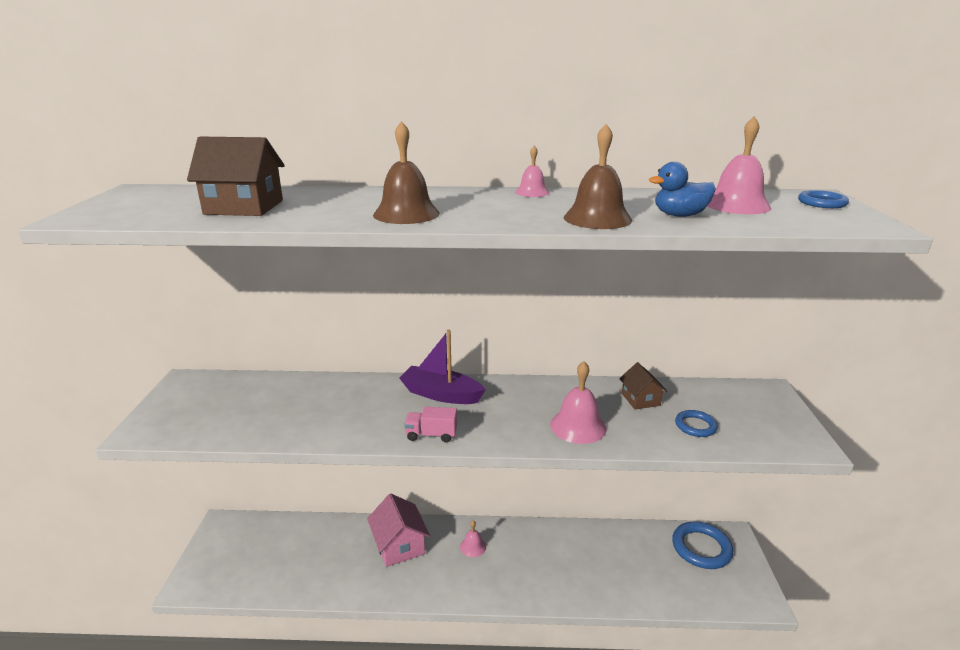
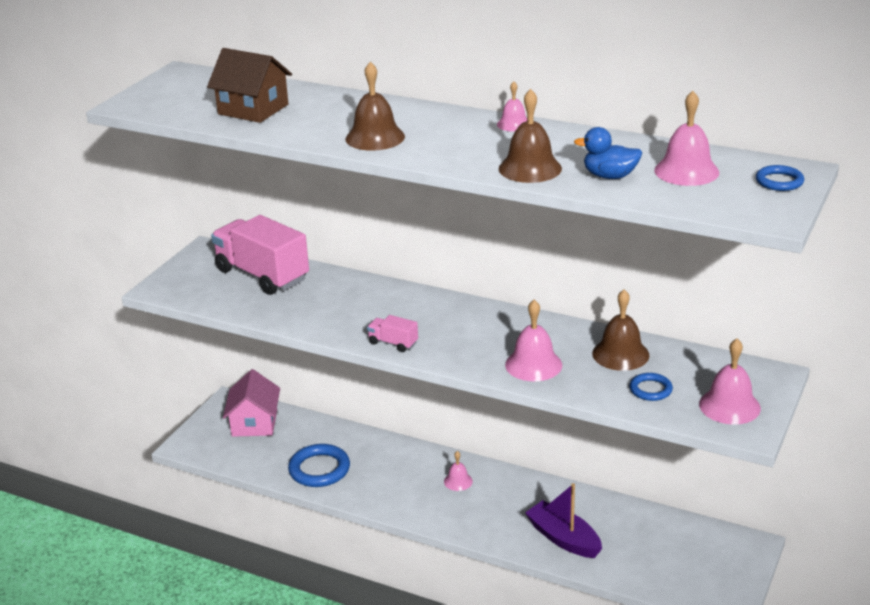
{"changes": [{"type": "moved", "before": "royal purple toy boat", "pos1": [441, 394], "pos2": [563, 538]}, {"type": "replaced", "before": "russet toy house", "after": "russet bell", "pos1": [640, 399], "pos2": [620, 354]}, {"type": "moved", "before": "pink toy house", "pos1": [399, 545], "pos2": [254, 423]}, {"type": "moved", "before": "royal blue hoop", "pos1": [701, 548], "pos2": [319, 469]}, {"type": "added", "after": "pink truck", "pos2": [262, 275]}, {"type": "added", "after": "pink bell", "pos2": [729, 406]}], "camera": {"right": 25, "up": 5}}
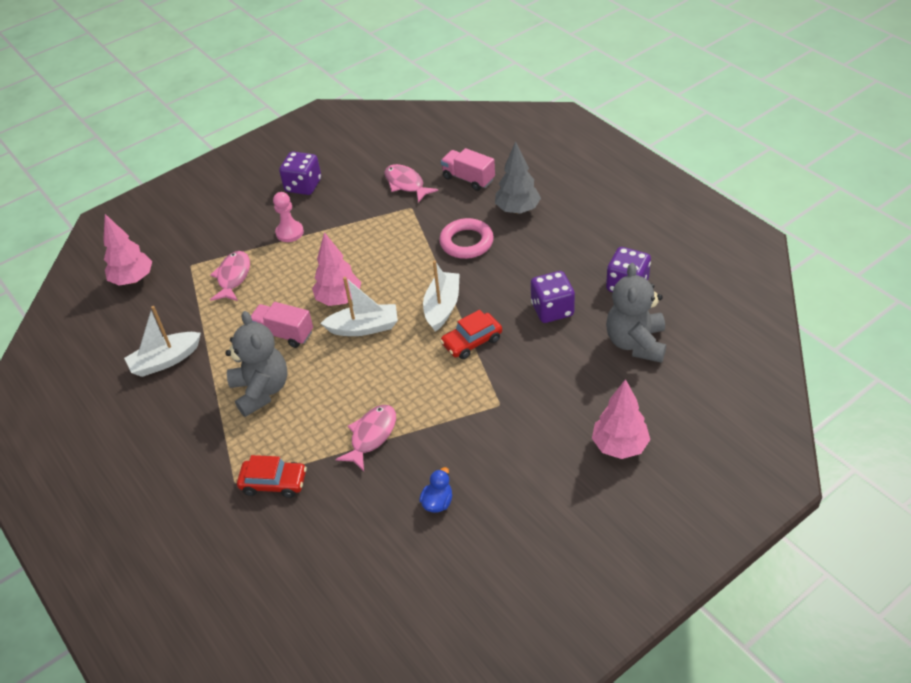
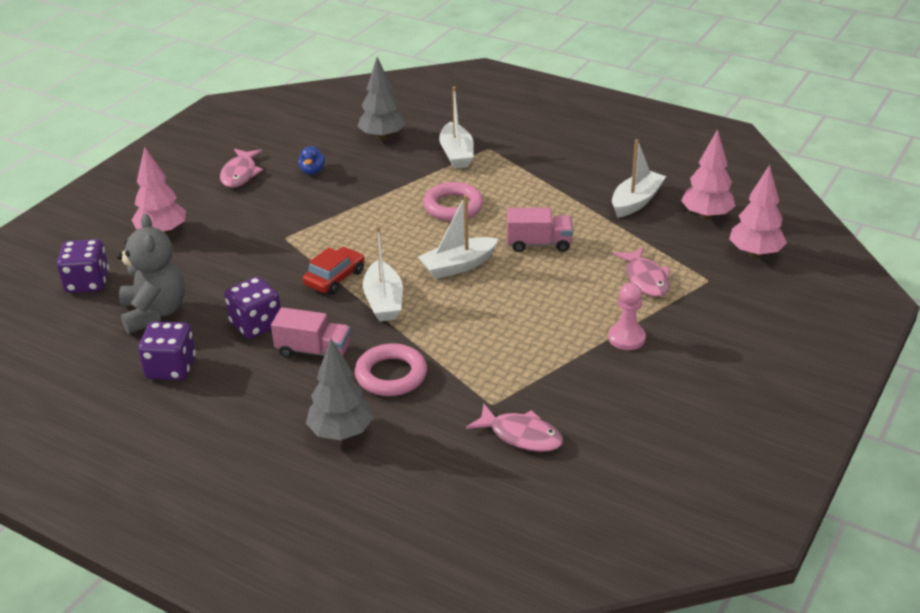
{"changes": [{"type": "moved", "before": "pink truck", "pos1": [468, 179], "pos2": [313, 351]}, {"type": "moved", "before": "royal purple game die", "pos1": [303, 186], "pos2": [87, 283]}, {"type": "moved", "before": "pink tree", "pos1": [339, 299], "pos2": [706, 216]}, {"type": "removed", "before": "gray teddy bear", "pos1": [261, 390]}, {"type": "moved", "before": "pink fish figure", "pos1": [371, 436], "pos2": [240, 174]}, {"type": "replaced", "before": "red car", "after": "white toy boat", "pos1": [274, 483], "pos2": [456, 154]}, {"type": "added", "after": "gray tree", "pos2": [382, 137]}, {"type": "added", "after": "pink hoop", "pos2": [453, 206]}], "camera": {"right": 155, "up": -10}}
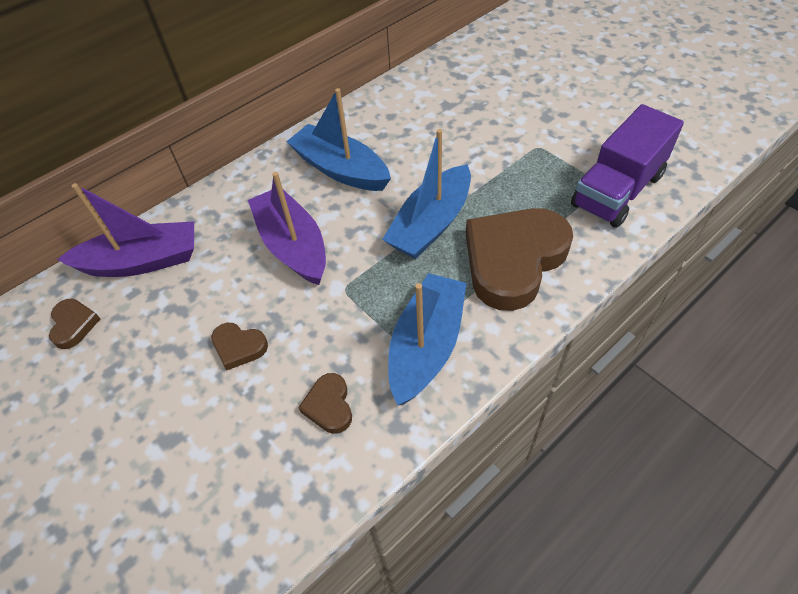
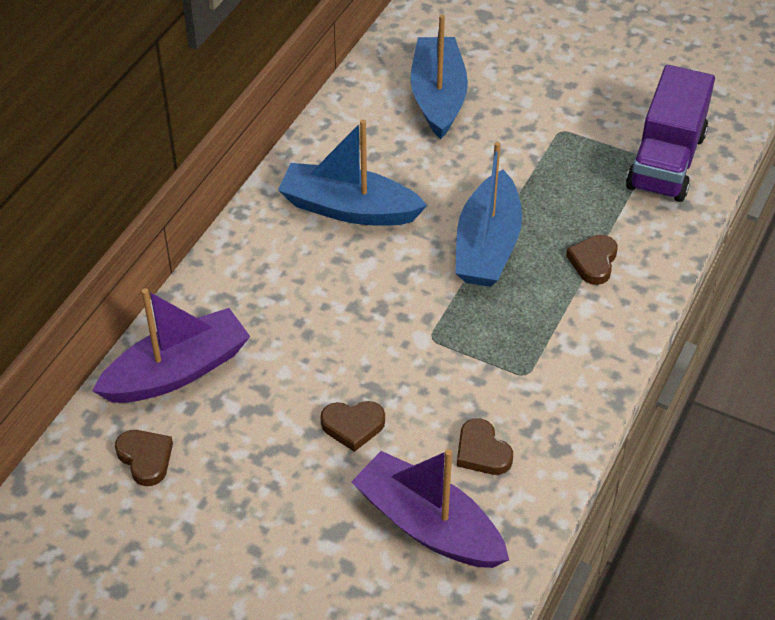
{"changes": [{"type": "moved", "before": "royal purple toy boat", "pos1": [293, 245], "pos2": [428, 525]}, {"type": "resized", "before": "russet heart", "pos1": [513, 260], "pos2": [593, 262], "scale": 0.43}, {"type": "moved", "before": "royal blue toy boat", "pos1": [426, 346], "pos2": [438, 97]}], "camera": {"right": -25, "up": -5}}
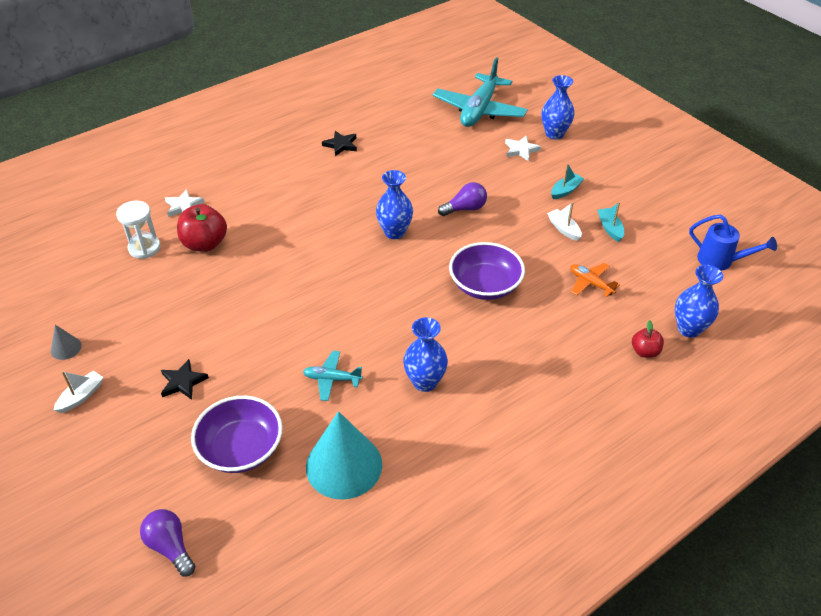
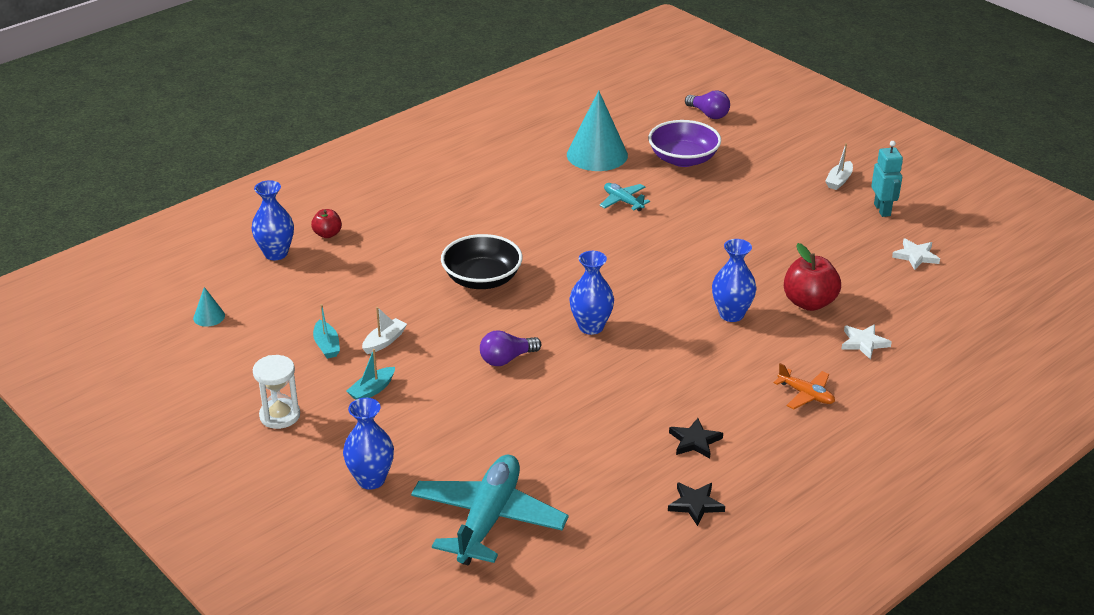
{"changes": [{"type": "moved", "before": "white star shape", "pos1": [521, 150], "pos2": [915, 256]}, {"type": "moved", "before": "white hourglass", "pos1": [144, 248], "pos2": [280, 416]}, {"type": "turned", "before": "white toy boat", "pos1": [564, 229], "pos2": [384, 341], "turn": -105}, {"type": "replaced", "before": "royal blue sprinkling can", "after": "aqua solid cone", "pos1": [720, 261], "pos2": [209, 317]}, {"type": "recoloured", "before": "royal purple deep dish", "after": "jet-black deep dish", "pos1": [485, 285], "pos2": [482, 279]}, {"type": "moved", "before": "orange-coloured plane", "pos1": [590, 283], "pos2": [806, 394]}, {"type": "moved", "before": "royal blue flower vase", "pos1": [425, 382], "pos2": [731, 314]}, {"type": "replaced", "before": "gray solid cone", "after": "aqua toy robot", "pos1": [66, 348], "pos2": [882, 210]}, {"type": "turned", "before": "aqua plane", "pos1": [332, 379], "pos2": [623, 201], "turn": -135}, {"type": "moved", "before": "jet-black star shape", "pos1": [183, 382], "pos2": [695, 504]}], "camera": {"right": 175, "up": -10}}
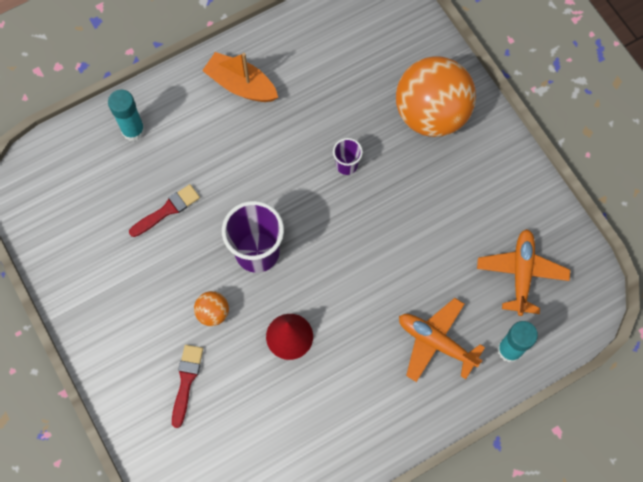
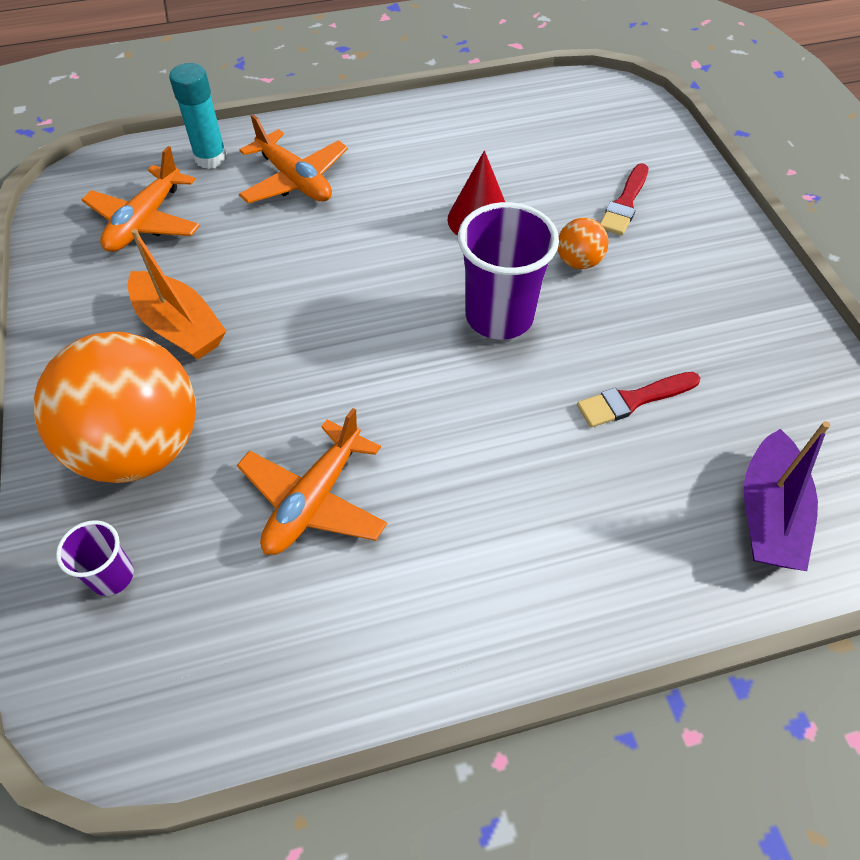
{"changes": [{"type": "moved", "before": "orange-coloured toy boat", "pos1": [241, 85], "pos2": [180, 327]}, {"type": "removed", "before": "aqua glue", "pos1": [133, 130]}, {"type": "moved", "before": "royal purple beaker", "pos1": [346, 165], "pos2": [112, 576]}, {"type": "added", "after": "orange-coloured plane", "pos2": [314, 499]}, {"type": "added", "after": "royal purple toy boat", "pos2": [768, 514]}], "camera": {"right": -165, "up": -15}}
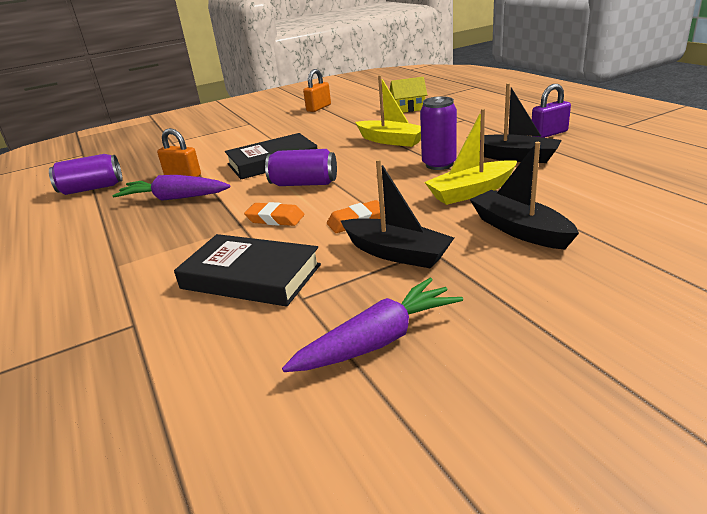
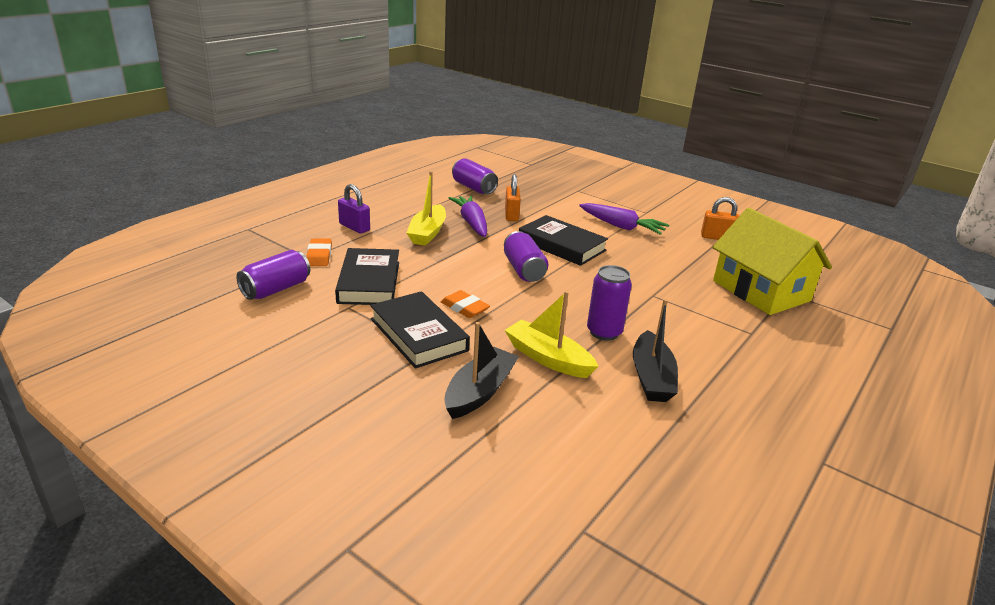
{"changes": [{"type": "moved", "before": "golden toy boat", "pos1": [391, 141], "pos2": [427, 233]}, {"type": "resized", "before": "golden toy house", "pos1": [408, 108], "pos2": [761, 291], "scale": 2.05}, {"type": "moved", "before": "royal purple lock", "pos1": [549, 134], "pos2": [354, 227]}, {"type": "replaced", "before": "jet-black toy boat", "after": "jet-black book", "pos1": [396, 253], "pos2": [418, 334]}, {"type": "moved", "before": "orange-coloured pencil eraser", "pos1": [275, 218], "pos2": [319, 256]}, {"type": "moved", "before": "royal purple toy carrot", "pos1": [378, 341], "pos2": [621, 226]}, {"type": "added", "after": "royal purple tin", "pos2": [276, 289]}], "camera": {"right": 60, "up": 0}}
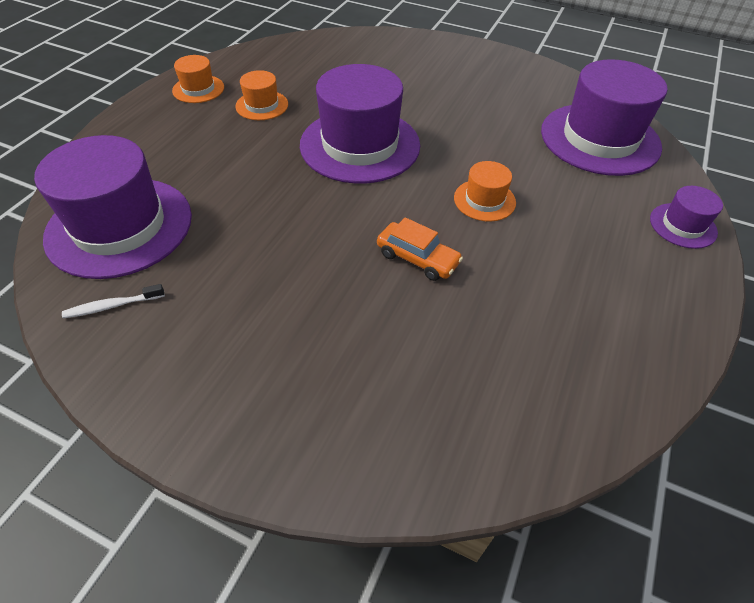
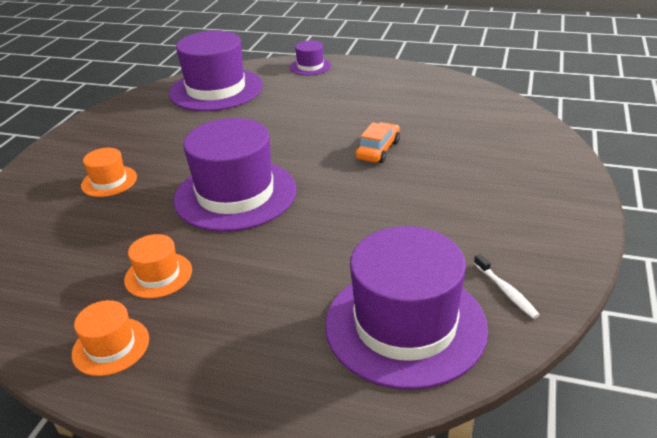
{"changes": [{"type": "moved", "before": "orange-coloured hat", "pos1": [484, 200], "pos2": [109, 181]}], "camera": {"right": -95, "up": -15}}
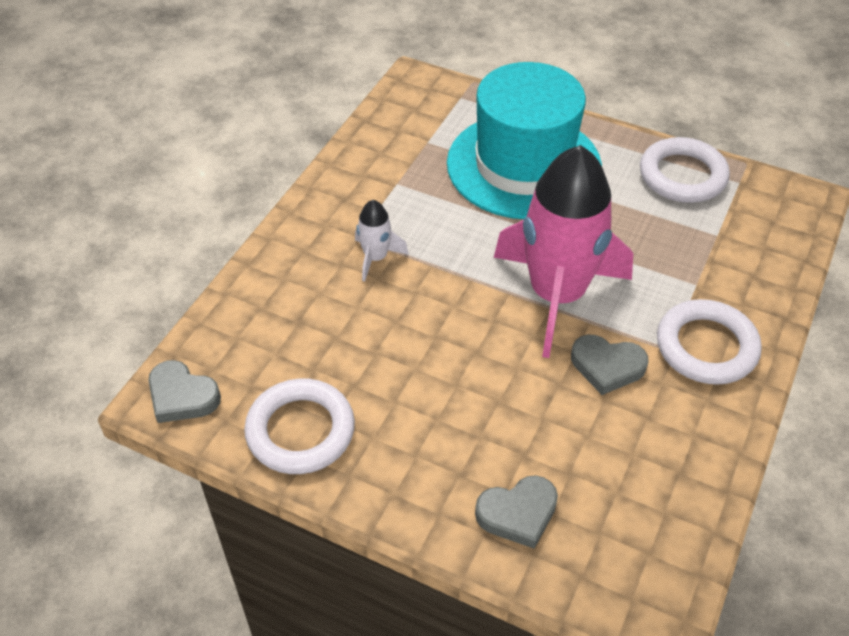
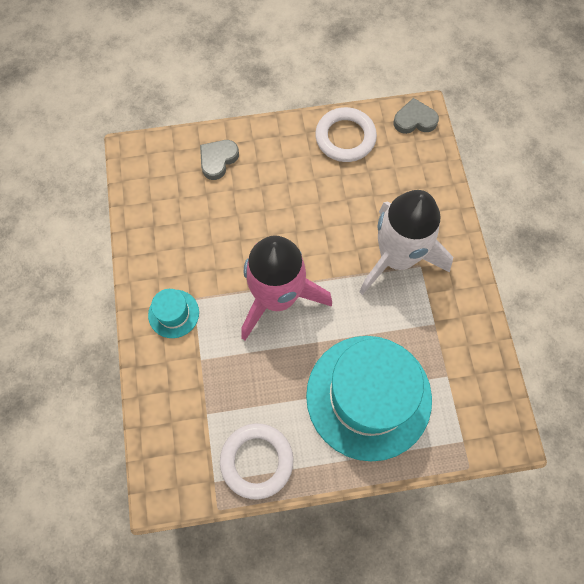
{"changes": [{"type": "resized", "before": "white spaceship", "pos1": [375, 257], "pos2": [397, 257], "scale": 2.35}, {"type": "replaced", "before": "white hoop", "after": "aqua hat", "pos1": [706, 347], "pos2": [173, 313]}, {"type": "removed", "before": "gray heart", "pos1": [607, 366]}], "camera": {"right": 145, "up": 20}}
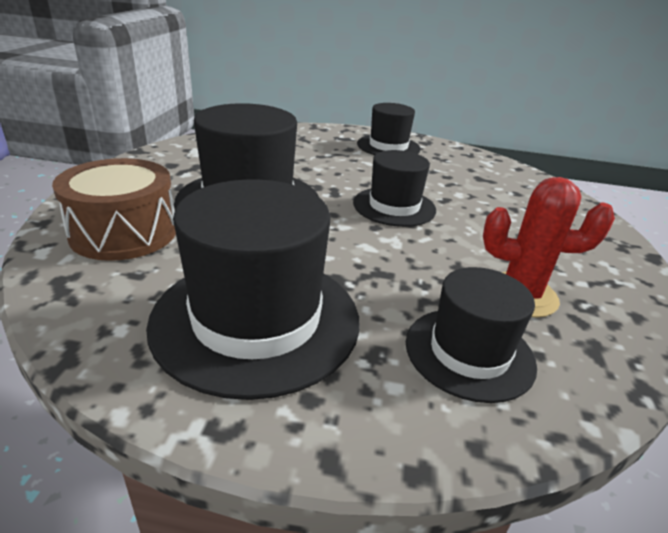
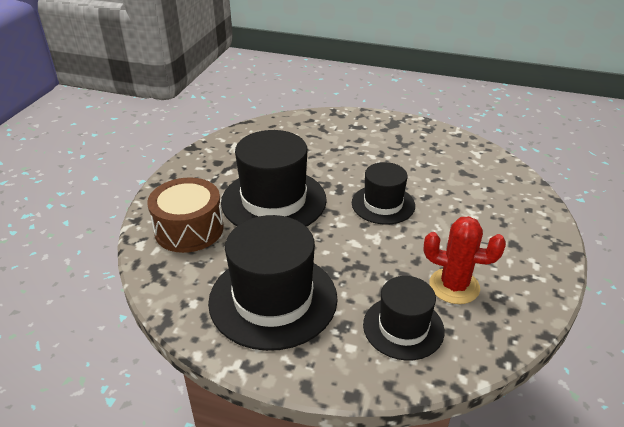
{"changes": [{"type": "removed", "before": "jet-black hat", "pos1": [388, 146]}], "camera": {"right": 10, "up": 5}}
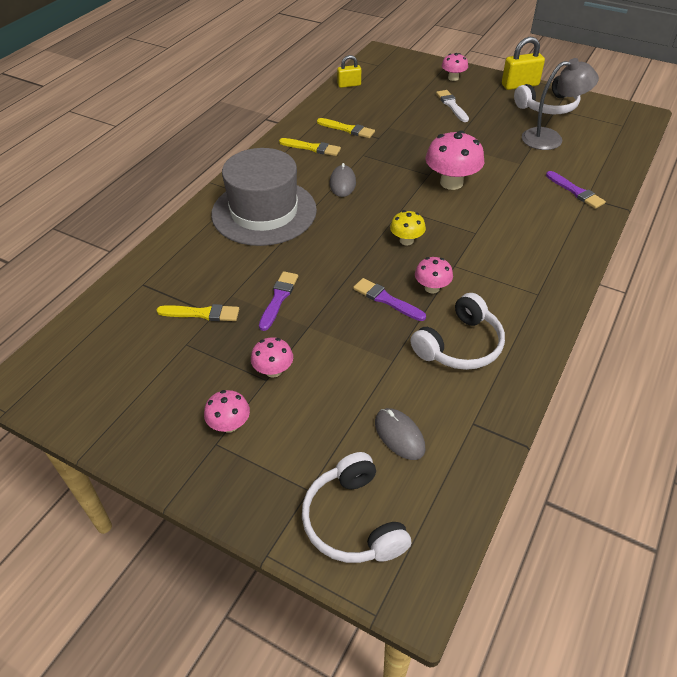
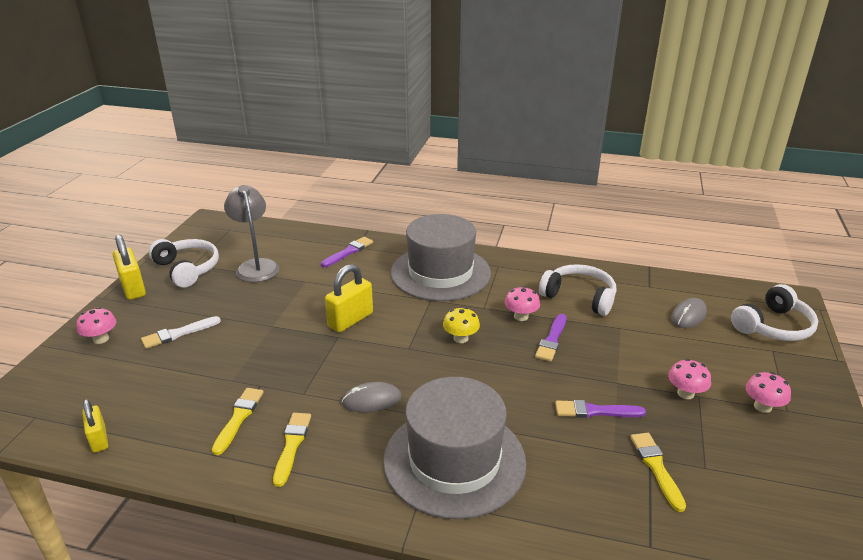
{"changes": [{"type": "replaced", "before": "pink fungus", "after": "golden lock", "pos1": [451, 182], "pos2": [350, 320]}, {"type": "added", "after": "gray hat", "pos2": [440, 273]}], "camera": {"right": -105, "up": -15}}
